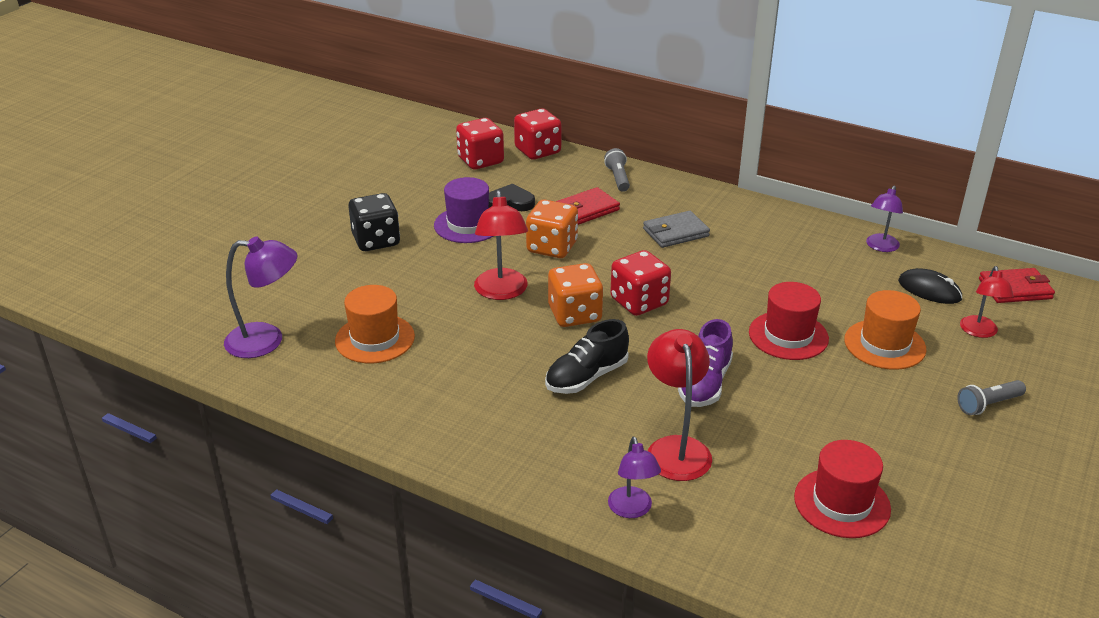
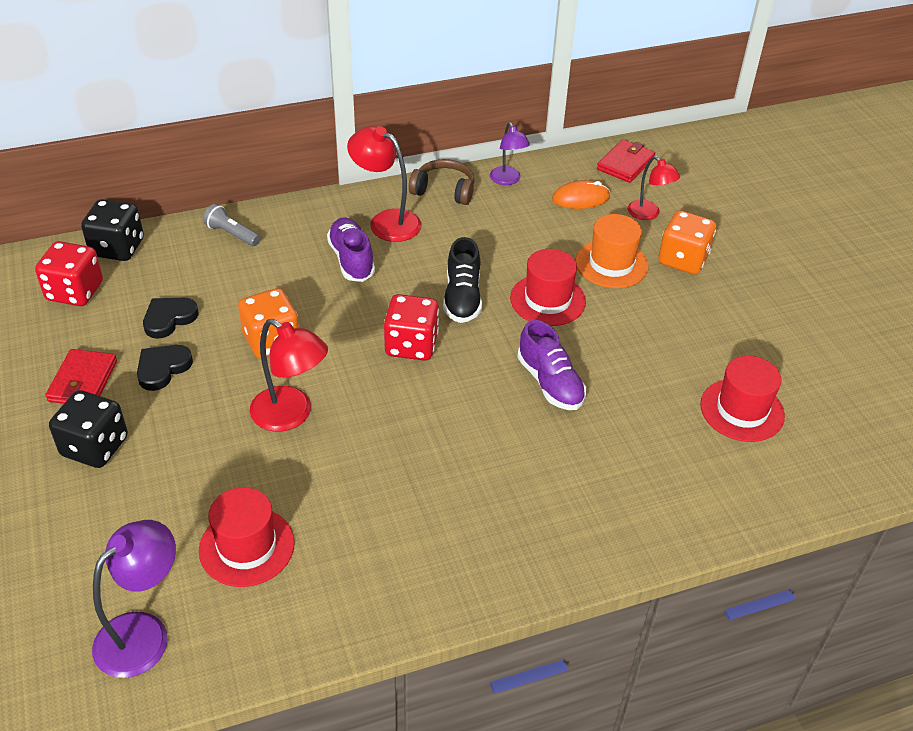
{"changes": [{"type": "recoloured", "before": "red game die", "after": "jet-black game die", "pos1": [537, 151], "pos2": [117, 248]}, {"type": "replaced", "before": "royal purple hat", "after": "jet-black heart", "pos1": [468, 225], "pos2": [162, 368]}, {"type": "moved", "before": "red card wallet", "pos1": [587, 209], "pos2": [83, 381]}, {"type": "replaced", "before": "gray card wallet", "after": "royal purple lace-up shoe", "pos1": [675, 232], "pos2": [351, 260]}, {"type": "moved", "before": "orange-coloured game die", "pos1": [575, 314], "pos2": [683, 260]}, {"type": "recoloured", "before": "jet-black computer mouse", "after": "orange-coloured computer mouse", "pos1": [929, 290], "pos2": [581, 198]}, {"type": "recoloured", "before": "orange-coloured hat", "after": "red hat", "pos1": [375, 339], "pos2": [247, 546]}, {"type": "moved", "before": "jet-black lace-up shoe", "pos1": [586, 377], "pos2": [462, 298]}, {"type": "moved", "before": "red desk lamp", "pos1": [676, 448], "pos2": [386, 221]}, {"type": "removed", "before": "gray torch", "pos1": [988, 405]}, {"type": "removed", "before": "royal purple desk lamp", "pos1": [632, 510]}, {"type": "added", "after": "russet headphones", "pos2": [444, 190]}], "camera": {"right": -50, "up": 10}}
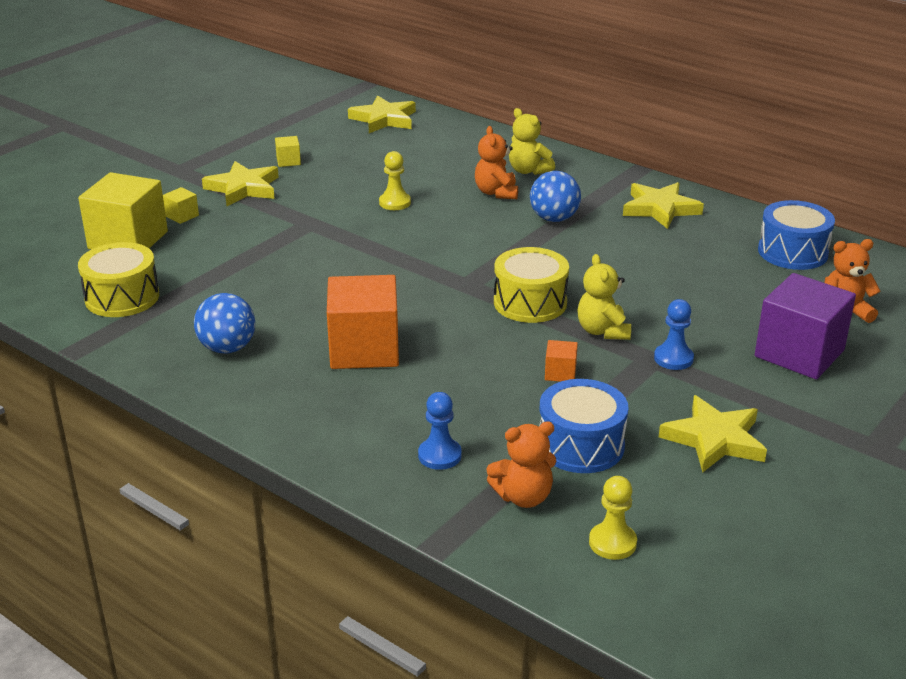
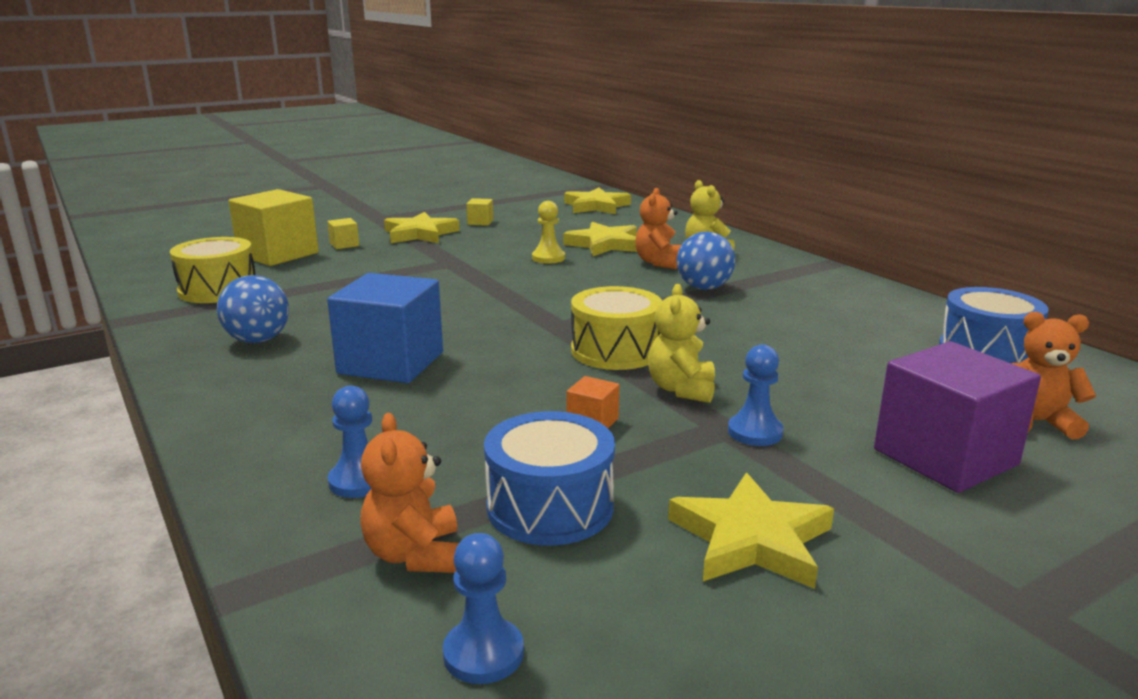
{"changes": [{"type": "moved", "before": "golden star shape", "pos1": [660, 209], "pos2": [604, 244]}, {"type": "recoloured", "before": "orange-coloured block", "after": "royal blue block", "pos1": [364, 349], "pos2": [391, 363]}, {"type": "turned", "before": "orange-coloured teddy bear", "pos1": [523, 497], "pos2": [414, 554], "turn": 75}, {"type": "recoloured", "before": "golden game pawn", "after": "royal blue game pawn", "pos1": [612, 543], "pos2": [483, 653]}], "camera": {"right": 20, "up": -10}}
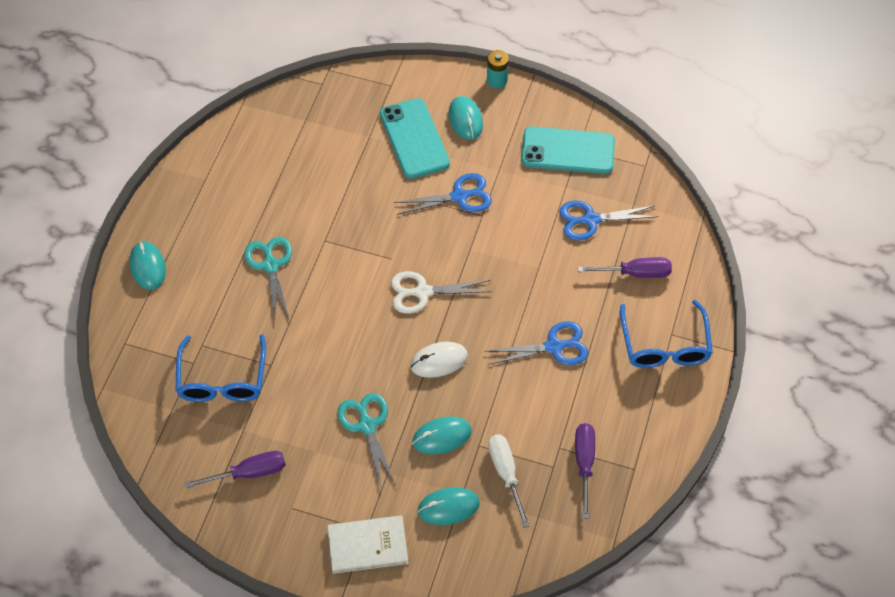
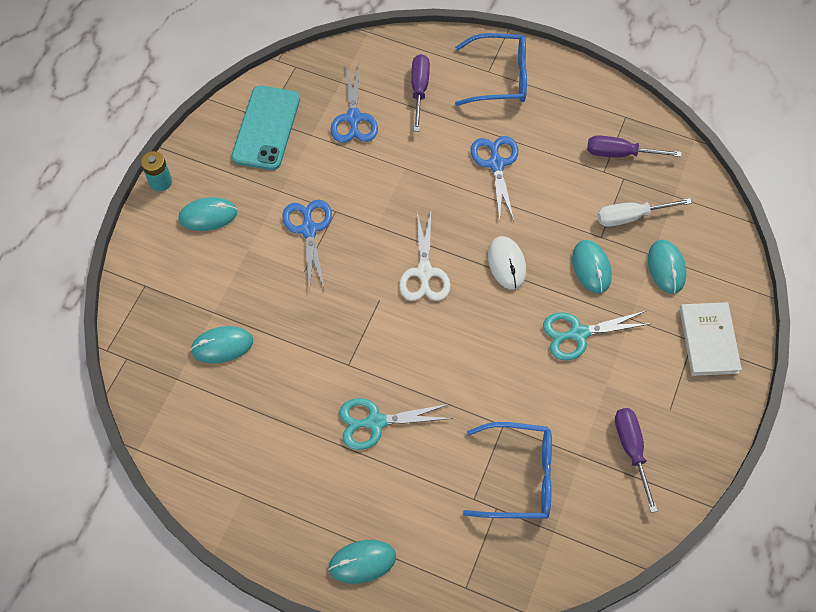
{"changes": [{"type": "removed", "before": "aqua phone", "pos1": [414, 138]}, {"type": "added", "after": "aqua computer mouse", "pos2": [222, 346]}], "camera": {"right": -85, "up": 5}}
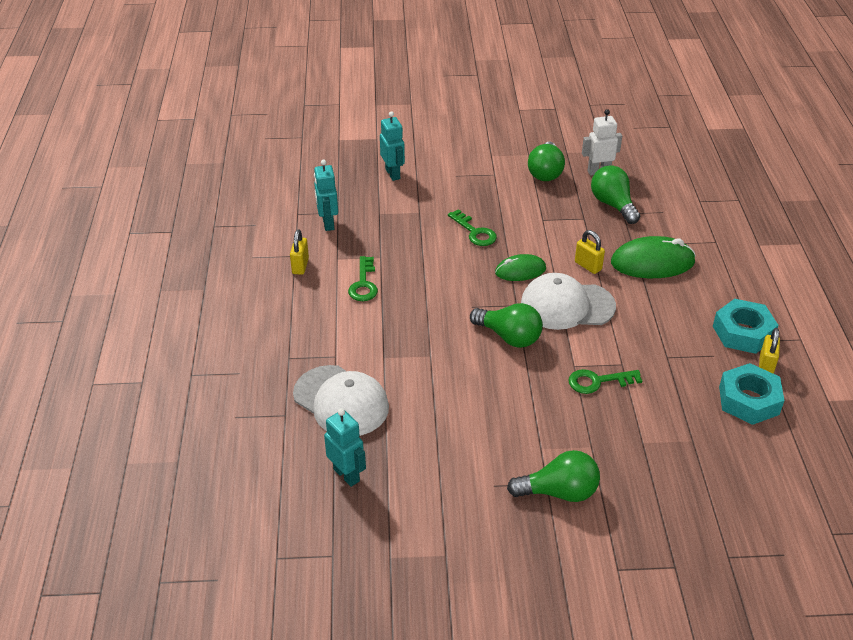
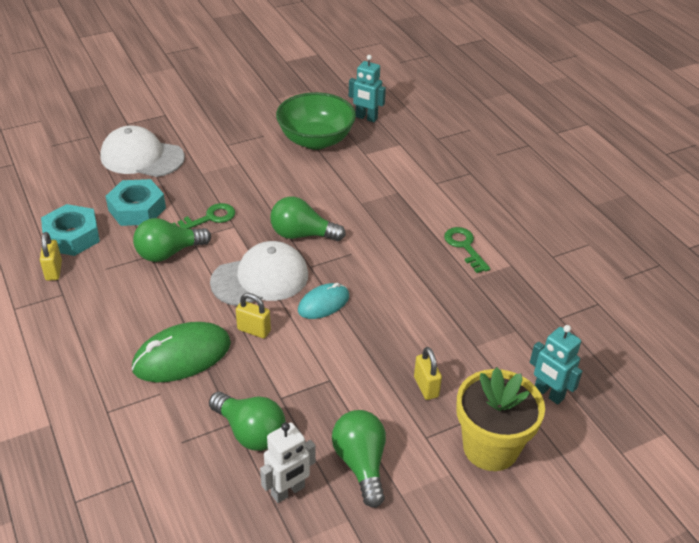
{"changes": [{"type": "removed", "before": "aqua toy robot", "pos1": [328, 223]}, {"type": "removed", "before": "green door key", "pos1": [475, 232]}, {"type": "moved", "before": "golden lock", "pos1": [300, 266], "pos2": [426, 387]}, {"type": "recoloured", "before": "green computer mouse", "after": "aqua computer mouse", "pos1": [520, 271], "pos2": [323, 303]}, {"type": "moved", "before": "aqua hexagon nut", "pos1": [743, 332], "pos2": [137, 209]}, {"type": "moved", "before": "white baseball cap", "pos1": [341, 401], "pos2": [142, 157]}, {"type": "moved", "before": "green lightbulb", "pos1": [559, 492], "pos2": [168, 253]}, {"type": "added", "after": "green deep dish", "pos2": [316, 140]}, {"type": "added", "after": "golden plant pot", "pos2": [490, 448]}], "camera": {"right": 155, "up": 0}}
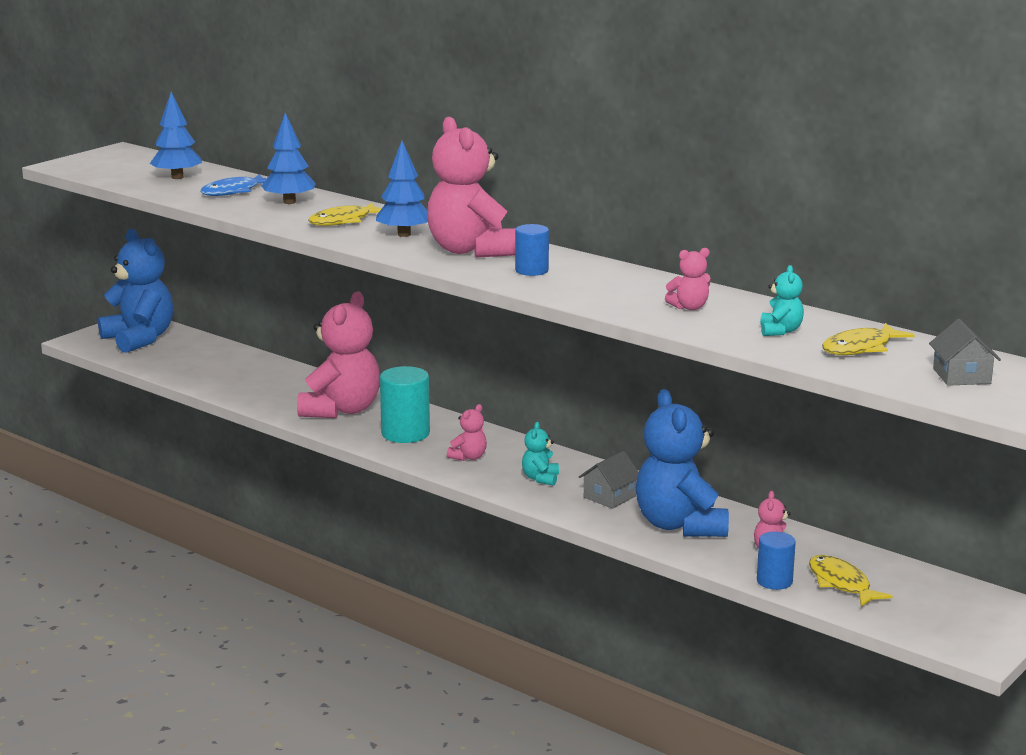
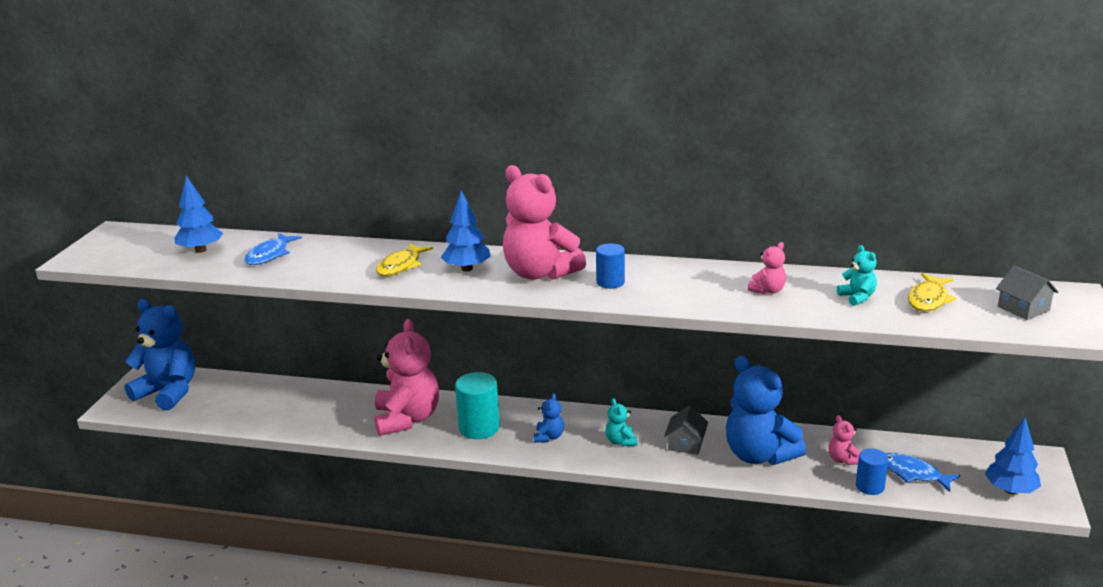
{"changes": [{"type": "moved", "before": "royal blue tree", "pos1": [289, 202], "pos2": [1010, 490]}, {"type": "recoloured", "before": "pink teddy bear", "after": "royal blue teddy bear", "pos1": [469, 457], "pos2": [549, 437]}, {"type": "recoloured", "before": "golden fish figure", "after": "royal blue fish figure", "pos1": [841, 583], "pos2": [912, 473]}], "camera": {"right": -25, "up": 5}}
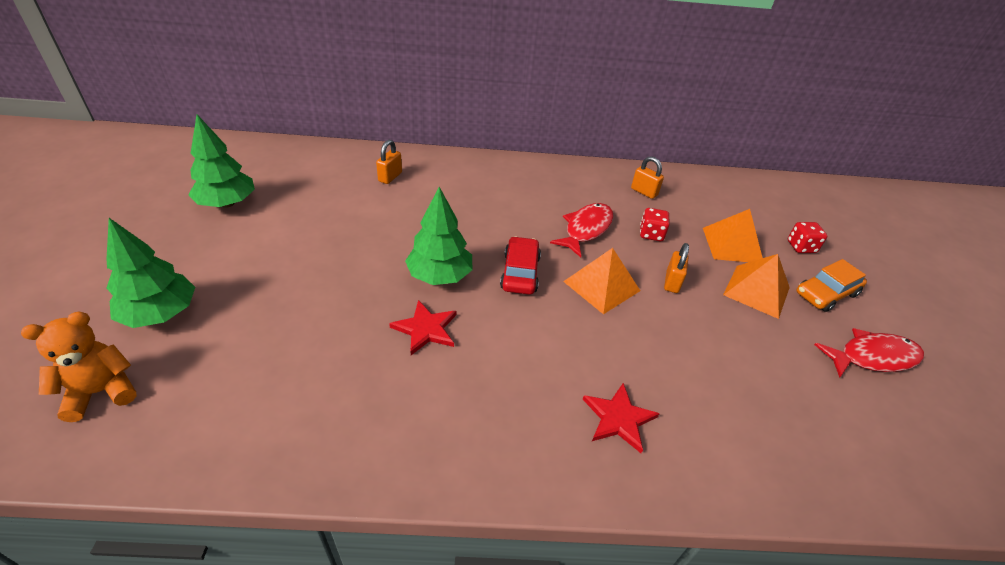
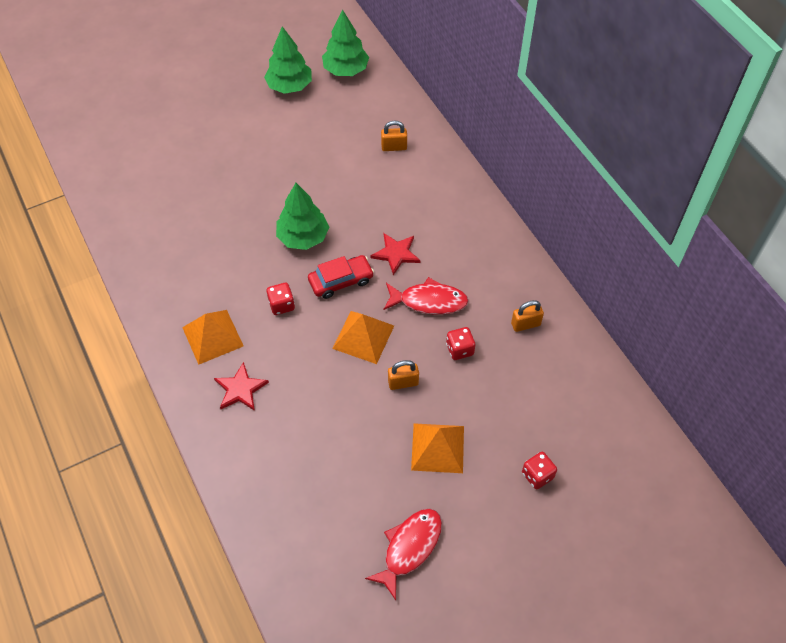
{"changes": [{"type": "turned", "before": "orange-coloured lock", "pos1": [644, 192], "pos2": [525, 324], "turn": 60}, {"type": "moved", "before": "orange-coloured pyramid shape", "pos1": [732, 245], "pos2": [212, 336]}, {"type": "moved", "before": "green tree", "pos1": [160, 314], "pos2": [346, 70]}, {"type": "removed", "before": "orange-coloured car", "pos1": [826, 293]}, {"type": "moved", "before": "red star shape", "pos1": [425, 329], "pos2": [396, 253]}, {"type": "removed", "before": "orange-coloured teddy bear", "pos1": [101, 392]}, {"type": "turned", "before": "red fish figure", "pos1": [872, 357], "pos2": [409, 548], "turn": -105}, {"type": "added", "after": "red game die", "pos2": [281, 305]}], "camera": {"right": 65, "up": 15}}
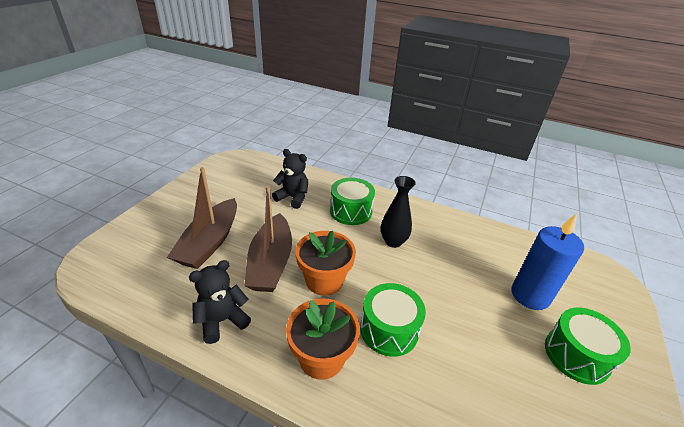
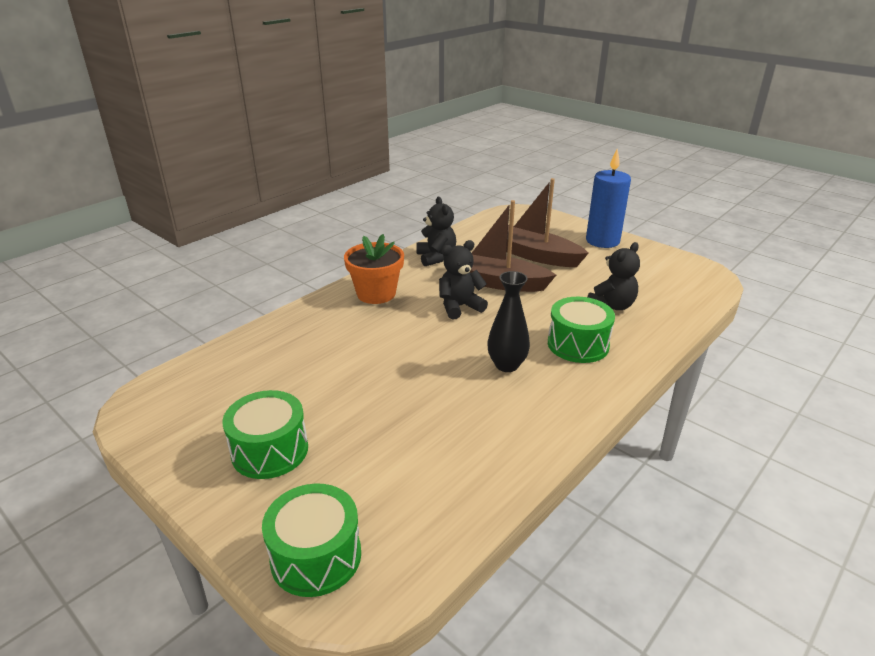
{"changes": [{"type": "moved", "before": "royal blue wax candle", "pos1": [530, 295], "pos2": [602, 241]}, {"type": "replaced", "before": "orange-coloured plant pot", "after": "jet-black teddy bear", "pos1": [324, 280], "pos2": [459, 307]}, {"type": "moved", "before": "green toy drum", "pos1": [389, 329], "pos2": [316, 556]}], "camera": {"right": 110, "up": -5}}
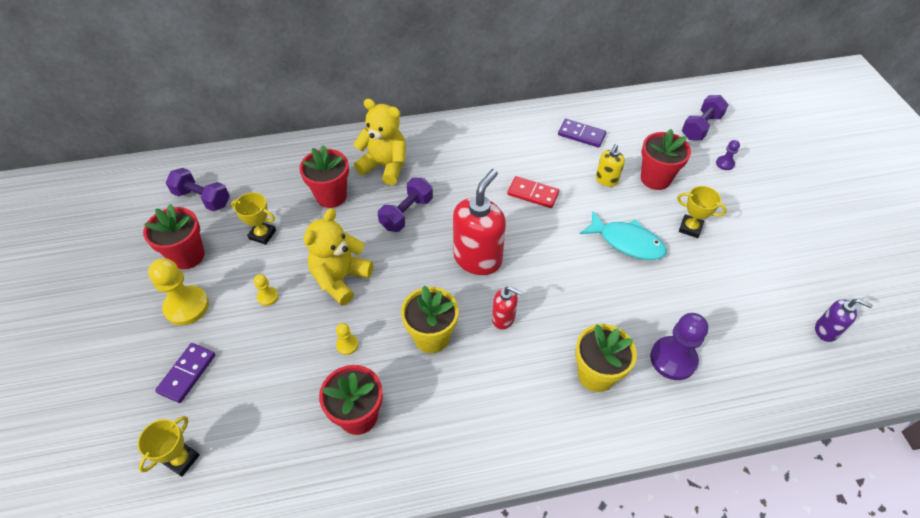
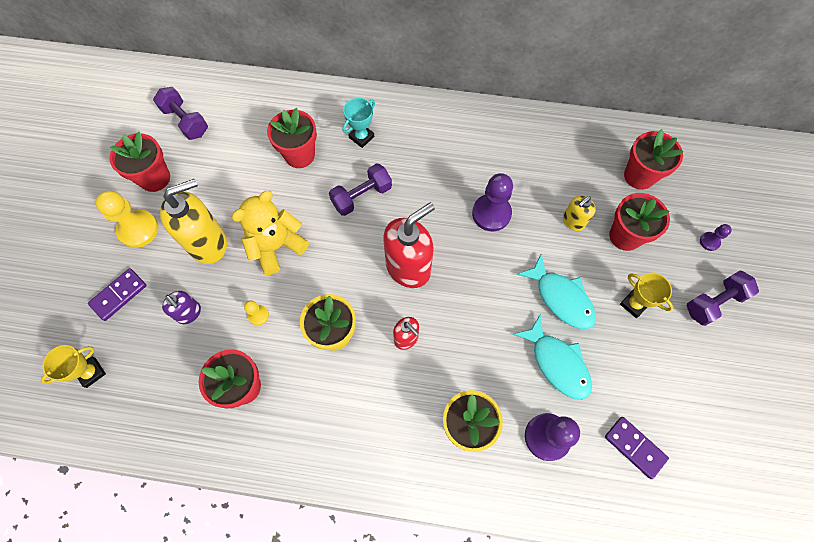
{"changes": [{"type": "moved", "before": "royal purple free weight", "pos1": [701, 127], "pos2": [714, 302]}, {"type": "replaced", "before": "golden teddy bear", "after": "aqua trophy", "pos1": [385, 166], "pos2": [361, 137]}, {"type": "moved", "before": "royal purple domino", "pos1": [581, 135], "pos2": [634, 447]}, {"type": "replaced", "before": "red domino", "after": "royal purple game pawn", "pos1": [532, 194], "pos2": [491, 213]}, {"type": "removed", "before": "golden trophy", "pos1": [262, 235]}, {"type": "replaced", "before": "golden game pawn", "after": "golden soap pump", "pos1": [268, 297], "pos2": [208, 243]}, {"type": "moved", "before": "royal purple soap pump", "pos1": [826, 330], "pos2": [189, 313]}, {"type": "added", "after": "red plant pot", "pos2": [639, 176]}, {"type": "added", "after": "aqua fish figure", "pos2": [557, 363]}], "camera": {"right": 20, "up": 15}}
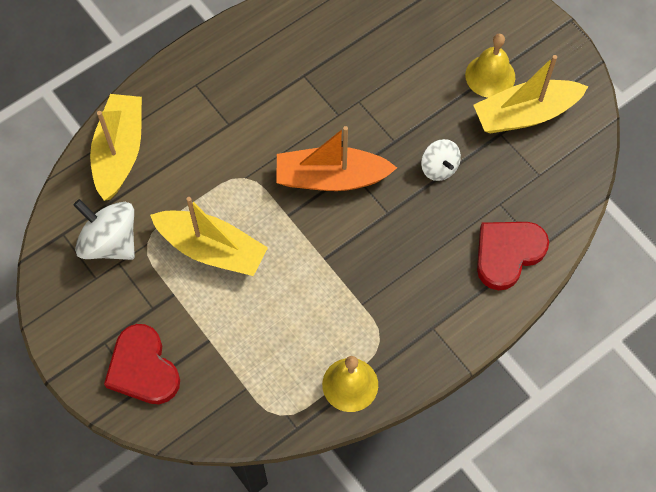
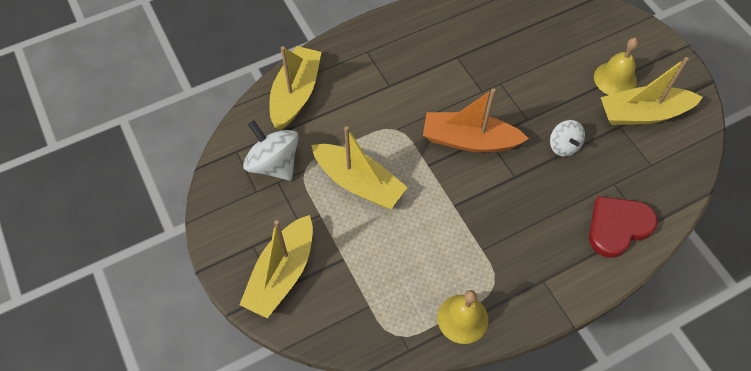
{"changes": [{"type": "replaced", "before": "red heart", "after": "golden toy boat", "pos1": [143, 368], "pos2": [282, 273]}], "camera": {"right": 10, "up": -5}}
